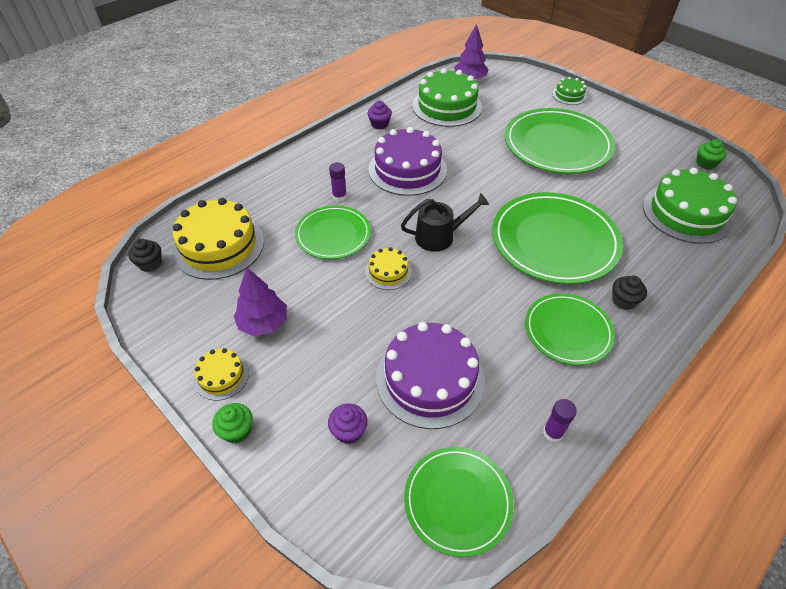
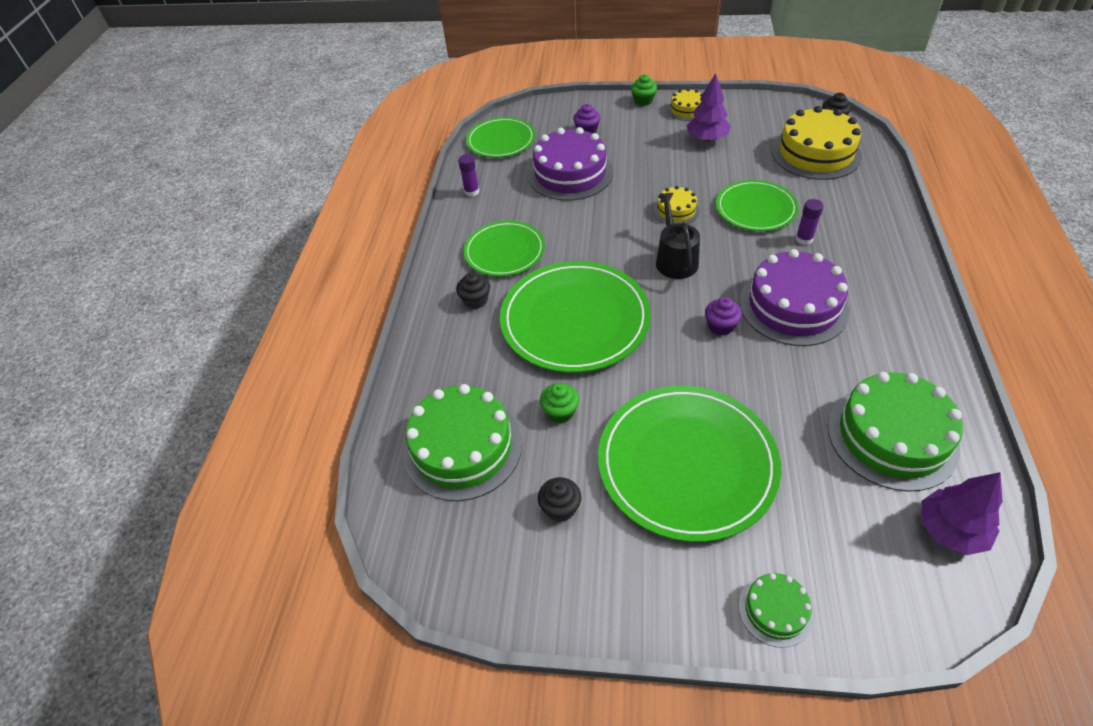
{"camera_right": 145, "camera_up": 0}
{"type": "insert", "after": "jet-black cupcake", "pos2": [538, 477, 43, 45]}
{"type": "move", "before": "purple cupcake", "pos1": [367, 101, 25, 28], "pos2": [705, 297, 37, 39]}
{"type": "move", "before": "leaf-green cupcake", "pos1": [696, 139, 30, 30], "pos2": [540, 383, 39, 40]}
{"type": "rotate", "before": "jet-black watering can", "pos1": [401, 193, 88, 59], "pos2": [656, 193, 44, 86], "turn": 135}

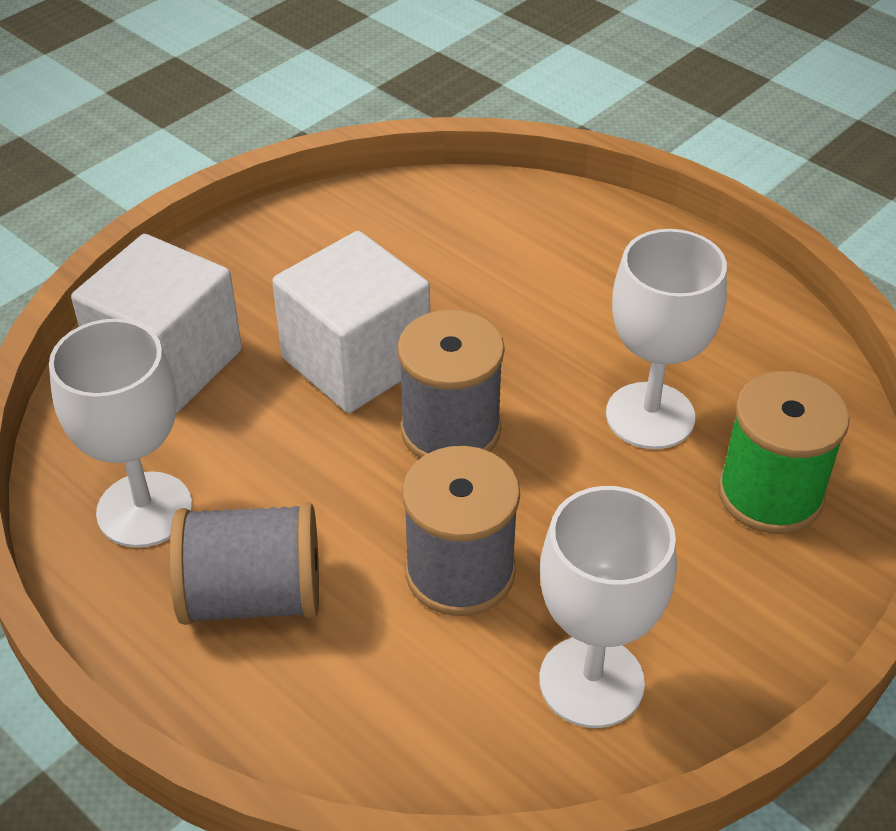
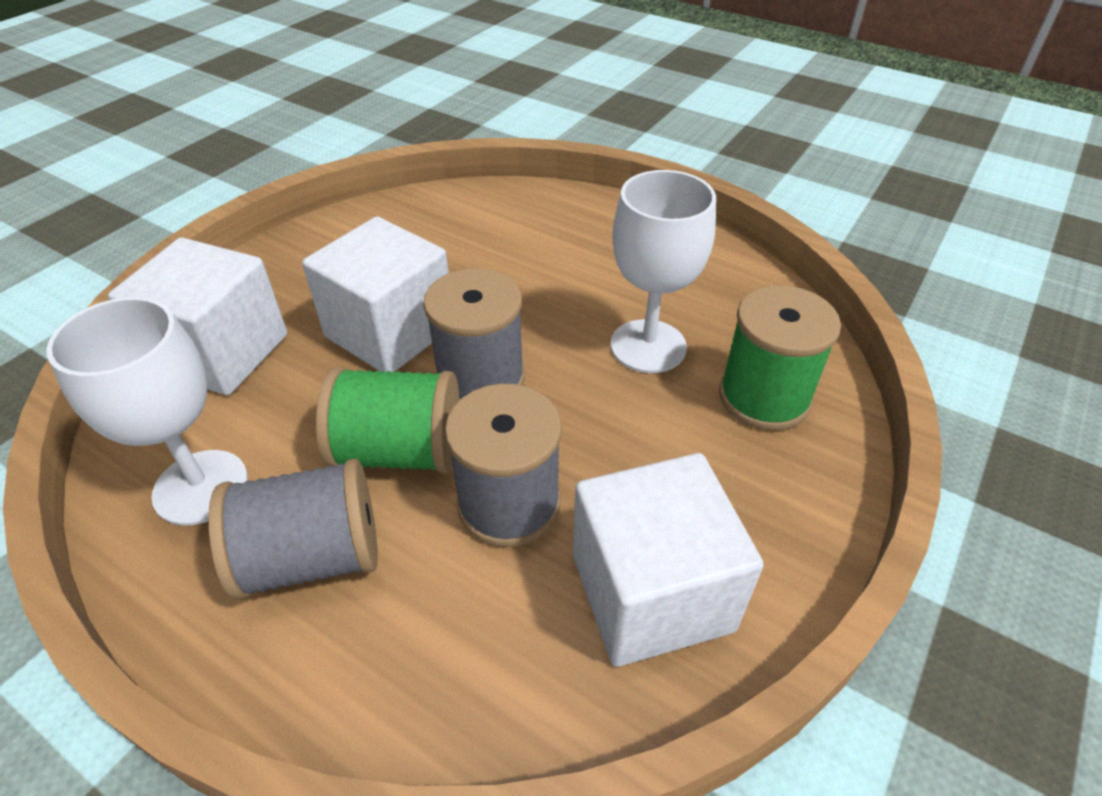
{"camera_right": -10, "camera_up": 0}
{"type": "insert", "after": "leaf-green bobbin", "pos2": [316, 367, 144, 106]}
{"type": "replace", "before": "snow-white wine glass", "after": "snow-white block", "pos1": [539, 486, 138, 242], "pos2": [573, 453, 191, 214]}

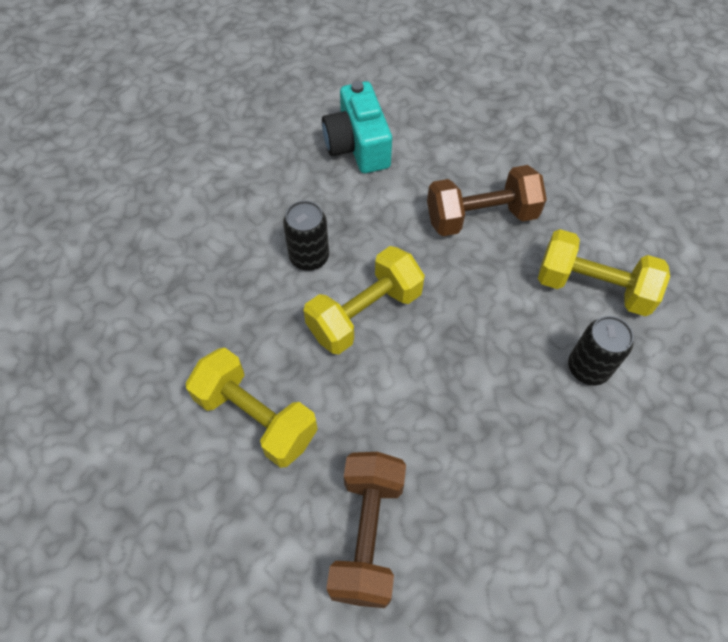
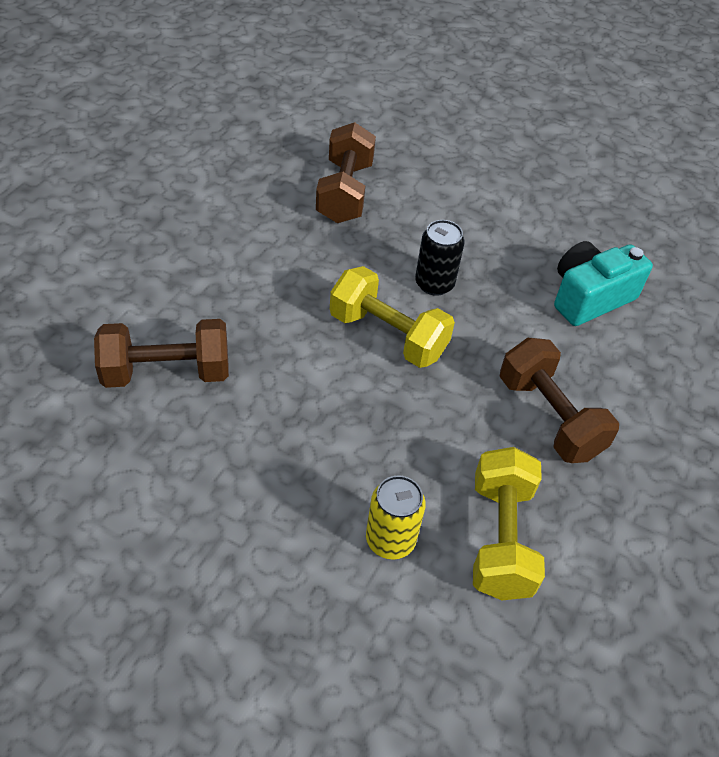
{"camera_right": 70, "camera_up": -10}
{"type": "delete", "before": "yellow dumbbell", "pos1": [186, 347, 132, 121]}
{"type": "insert", "after": "russet dumbbell", "pos2": [316, 122, 60, 101]}
{"type": "recolor", "before": "jet-black tin", "after": "yellow tin", "pos1": [568, 316, 66, 70], "pos2": [366, 475, 60, 85]}

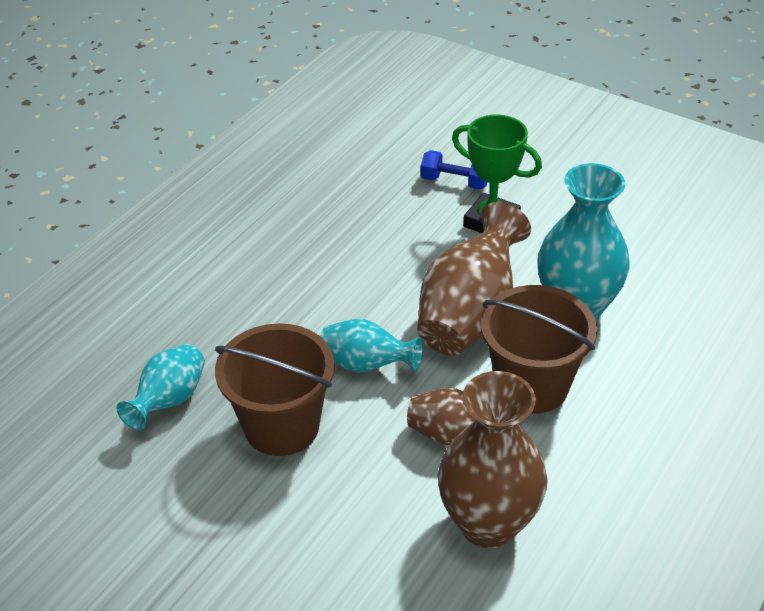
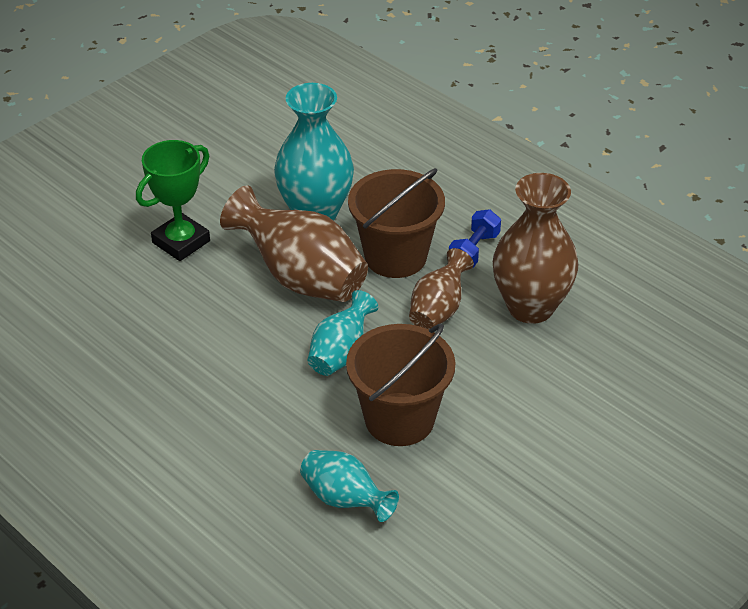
{"camera_right": -80, "camera_up": 0}
{"type": "move", "before": "blue dumbbell", "pos1": [421, 150, 66, 40], "pos2": [449, 209, 52, 59]}

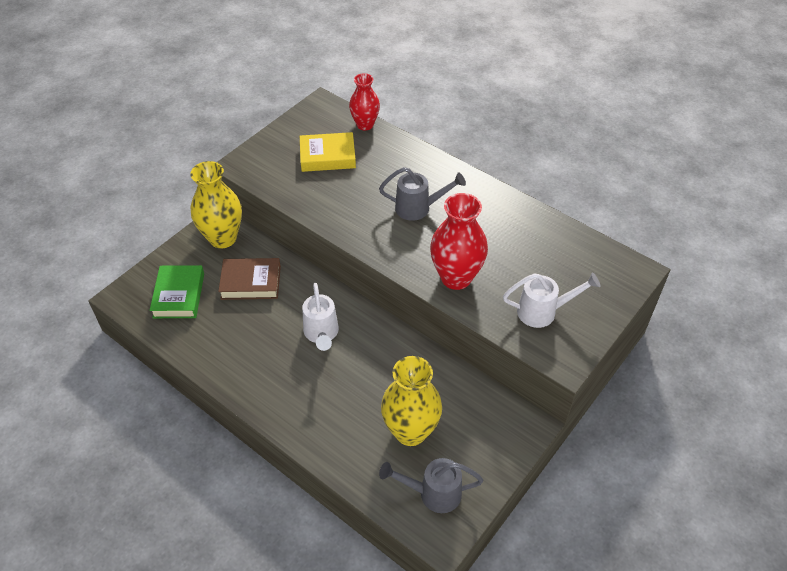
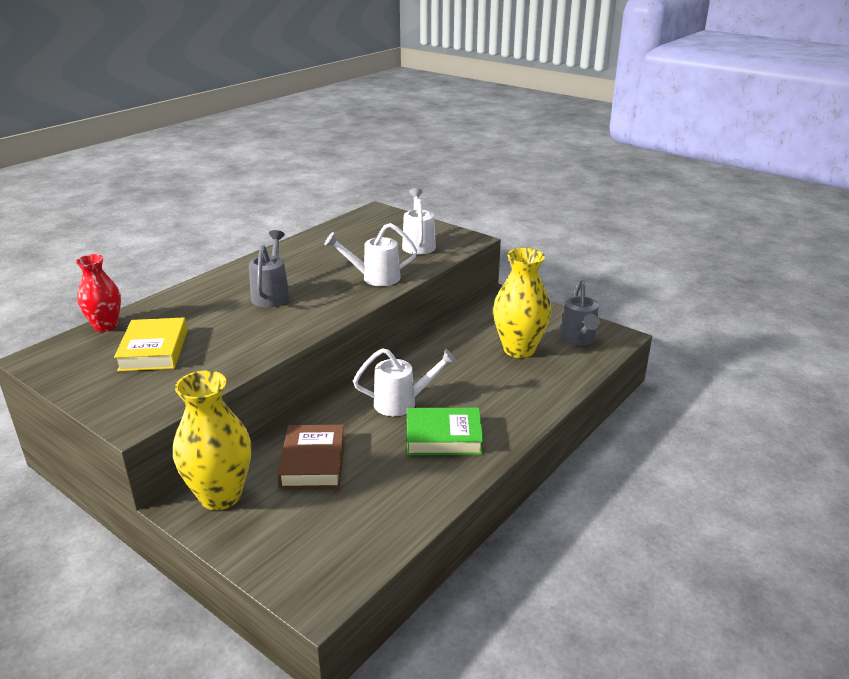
{"camera_right": -90, "camera_up": -20}
{"type": "move", "before": "leaf-green hardcover", "pos1": [150, 265, 54, 53], "pos2": [407, 408, 76, 47]}
{"type": "replace", "before": "red flower vase", "after": "snow-white watering can", "pos1": [430, 193, 58, 97], "pos2": [324, 223, 93, 63]}

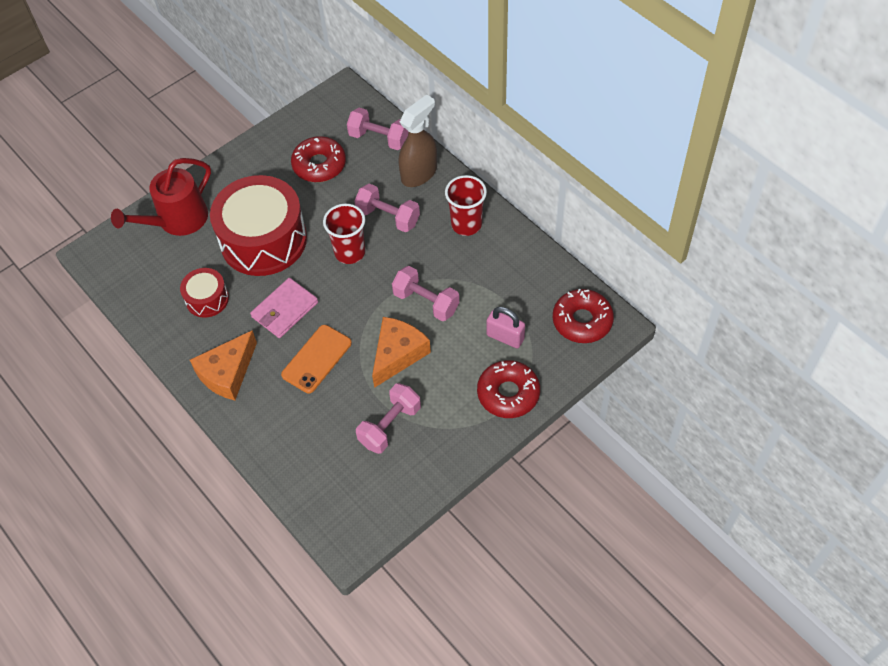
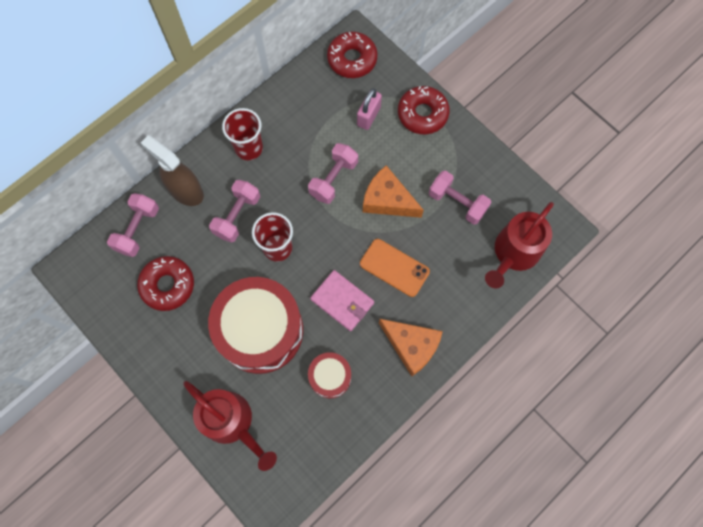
{"camera_right": -95, "camera_up": 15}
{"type": "insert", "after": "red watering can", "pos2": [485, 202, 69, 86]}

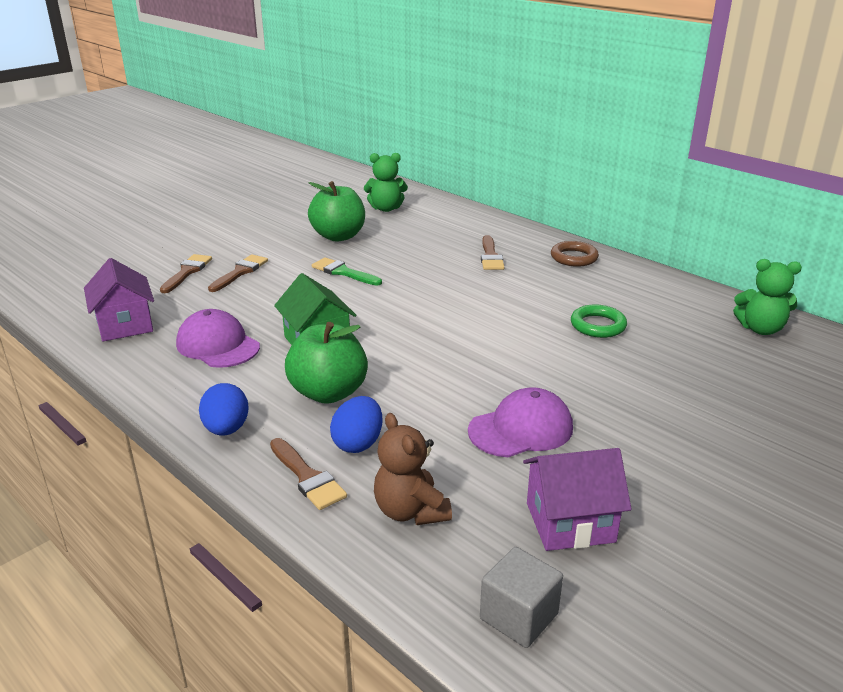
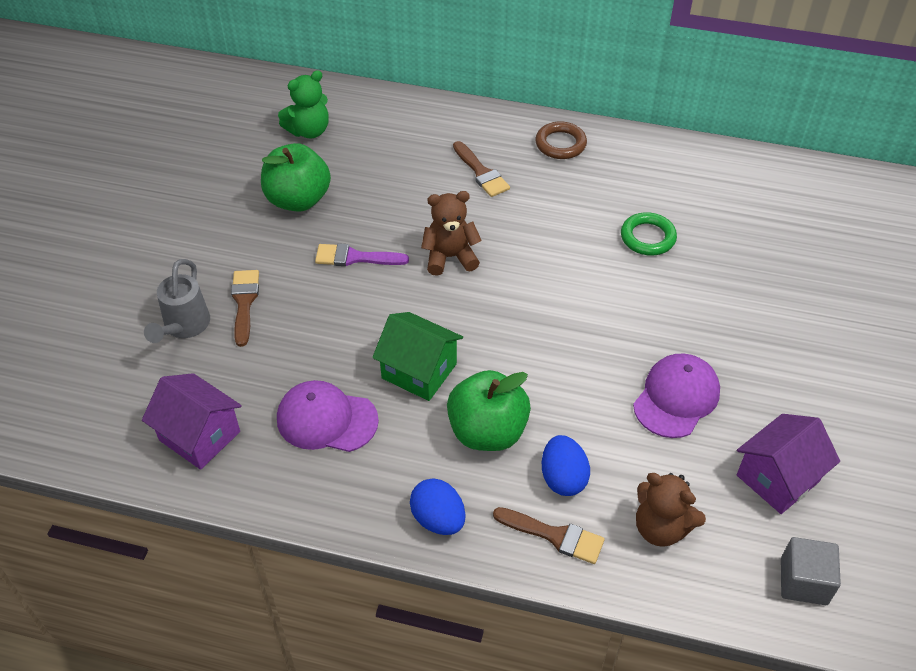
{"camera_right": -30, "camera_up": 20}
{"type": "delete", "before": "leaf-green stuffed bear", "pos1": [733, 259, 69, 76]}
{"type": "insert", "after": "russet stuffed bear", "pos2": [421, 191, 61, 85]}
{"type": "replace", "before": "russet brush", "after": "grey watering can", "pos1": [160, 254, 52, 39], "pos2": [144, 259, 66, 84]}
{"type": "recolor", "before": "leaf-green brush", "after": "purple brush", "pos1": [312, 258, 70, 28], "pos2": [315, 243, 94, 23]}

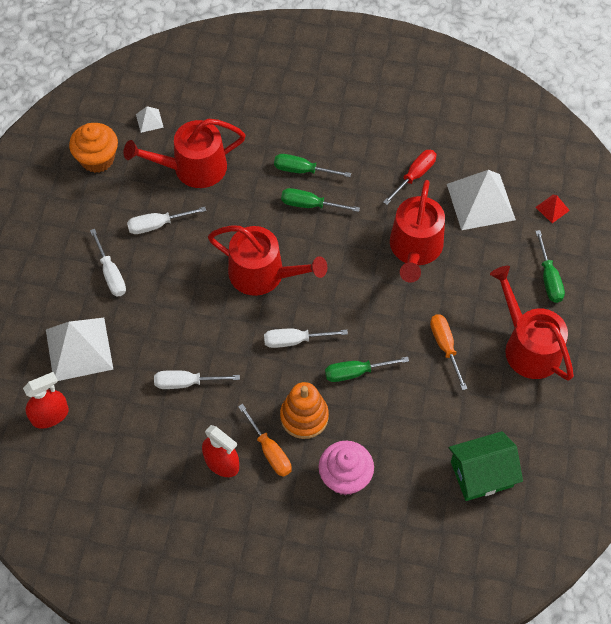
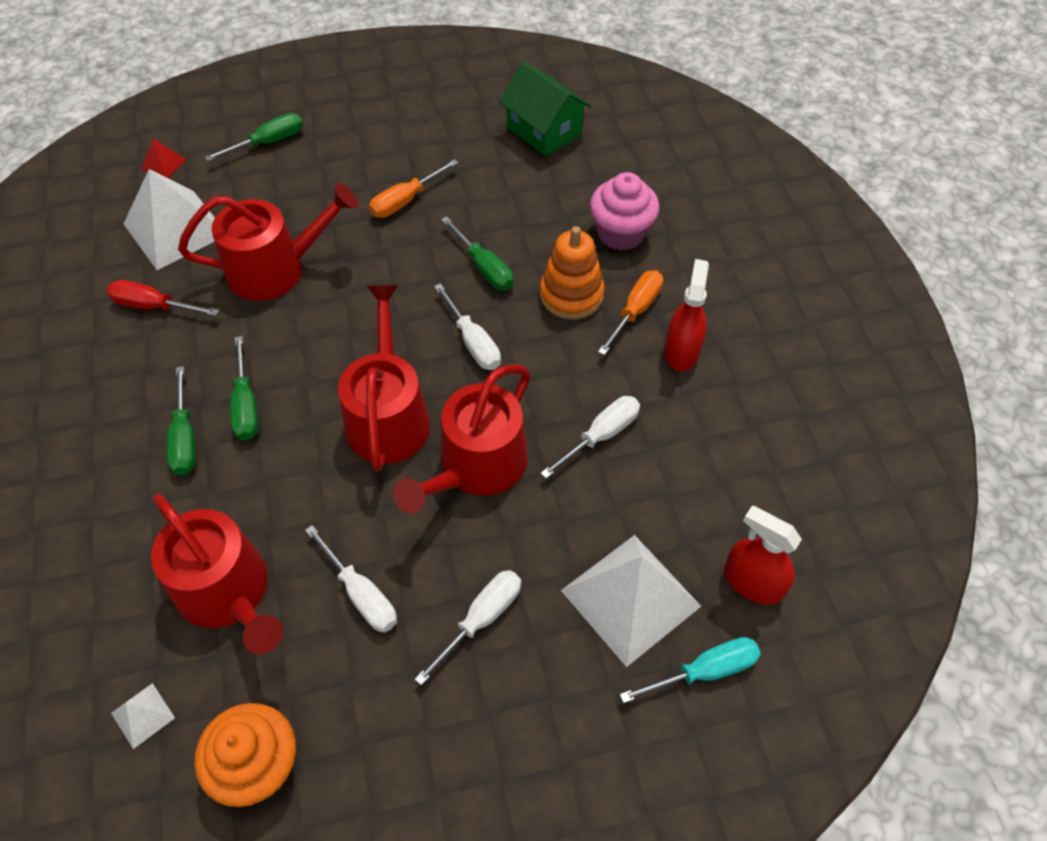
{"camera_right": -115, "camera_up": -5}
{"type": "insert", "after": "teal screwdriver", "pos2": [620, 637, 141, 66]}
{"type": "move", "before": "red watering can", "pos1": [490, 266, 84, 115], "pos2": [393, 364, 137, 150]}
{"type": "rotate", "before": "snow-white screwdriver", "pos1": [154, 370, 86, 19], "pos2": [540, 396, 100, 83], "turn": -105}

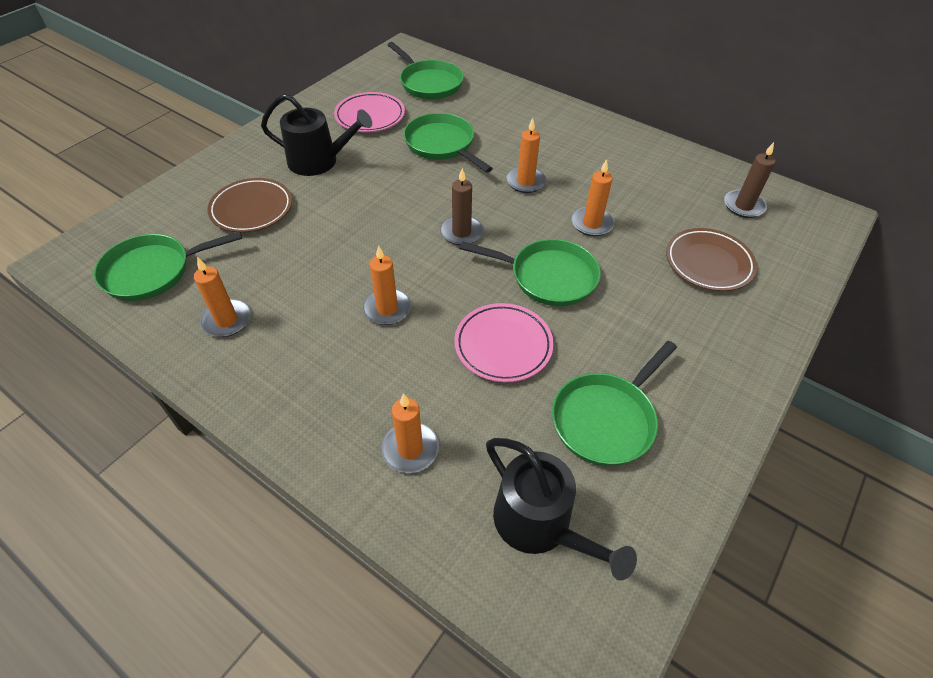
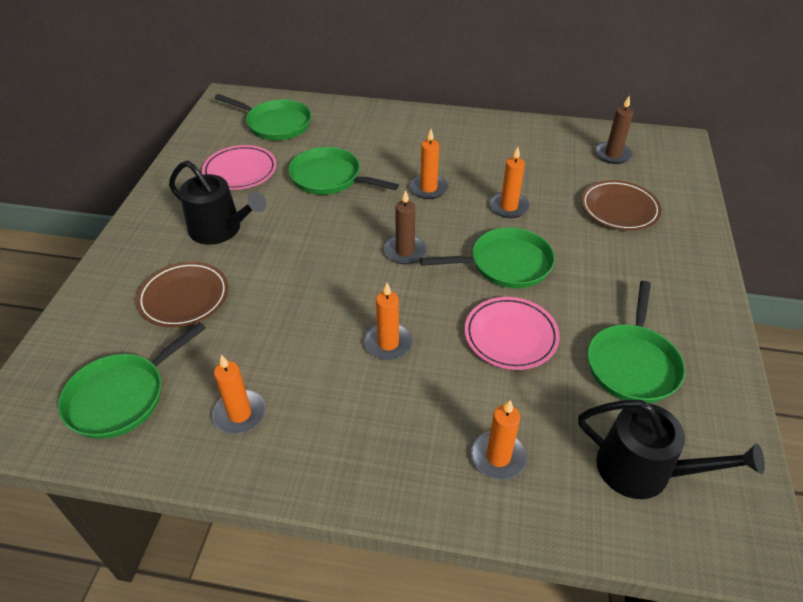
{"camera_right": -25, "camera_up": -5}
{"type": "rotate", "before": "jet-black watering can", "pos1": [261, 93, 111, 83], "pos2": [169, 161, 97, 84], "turn": 45}

